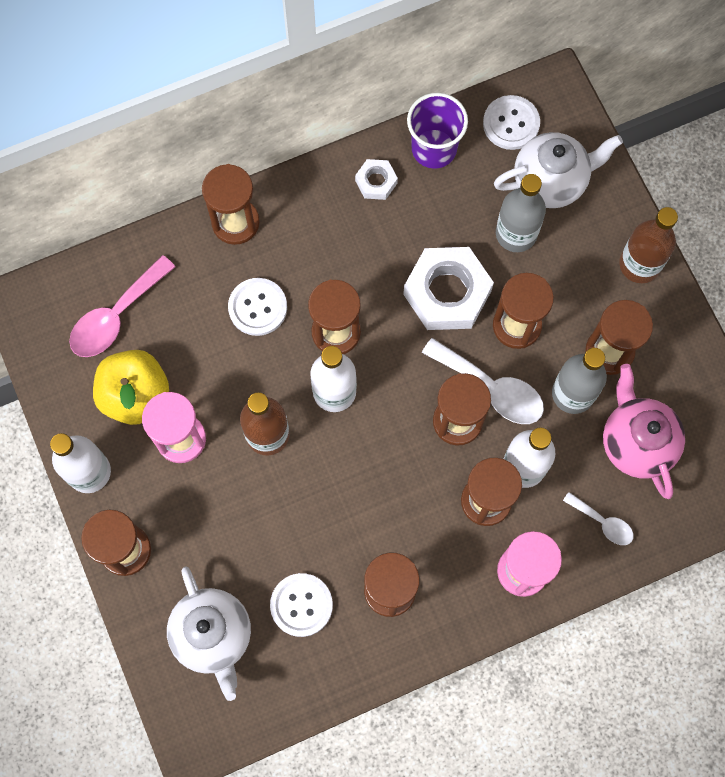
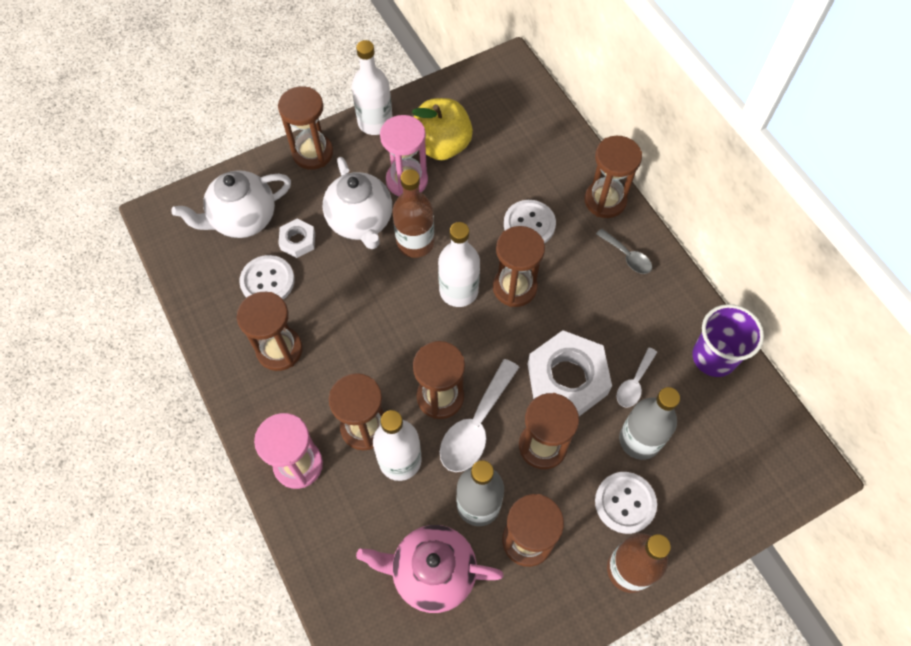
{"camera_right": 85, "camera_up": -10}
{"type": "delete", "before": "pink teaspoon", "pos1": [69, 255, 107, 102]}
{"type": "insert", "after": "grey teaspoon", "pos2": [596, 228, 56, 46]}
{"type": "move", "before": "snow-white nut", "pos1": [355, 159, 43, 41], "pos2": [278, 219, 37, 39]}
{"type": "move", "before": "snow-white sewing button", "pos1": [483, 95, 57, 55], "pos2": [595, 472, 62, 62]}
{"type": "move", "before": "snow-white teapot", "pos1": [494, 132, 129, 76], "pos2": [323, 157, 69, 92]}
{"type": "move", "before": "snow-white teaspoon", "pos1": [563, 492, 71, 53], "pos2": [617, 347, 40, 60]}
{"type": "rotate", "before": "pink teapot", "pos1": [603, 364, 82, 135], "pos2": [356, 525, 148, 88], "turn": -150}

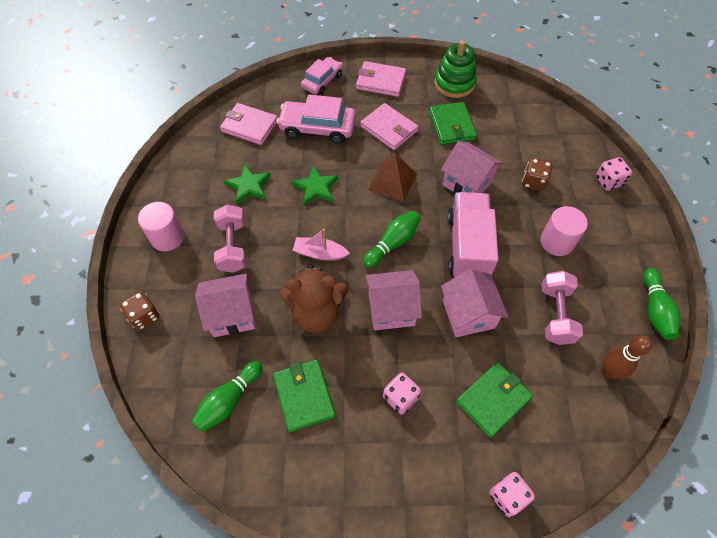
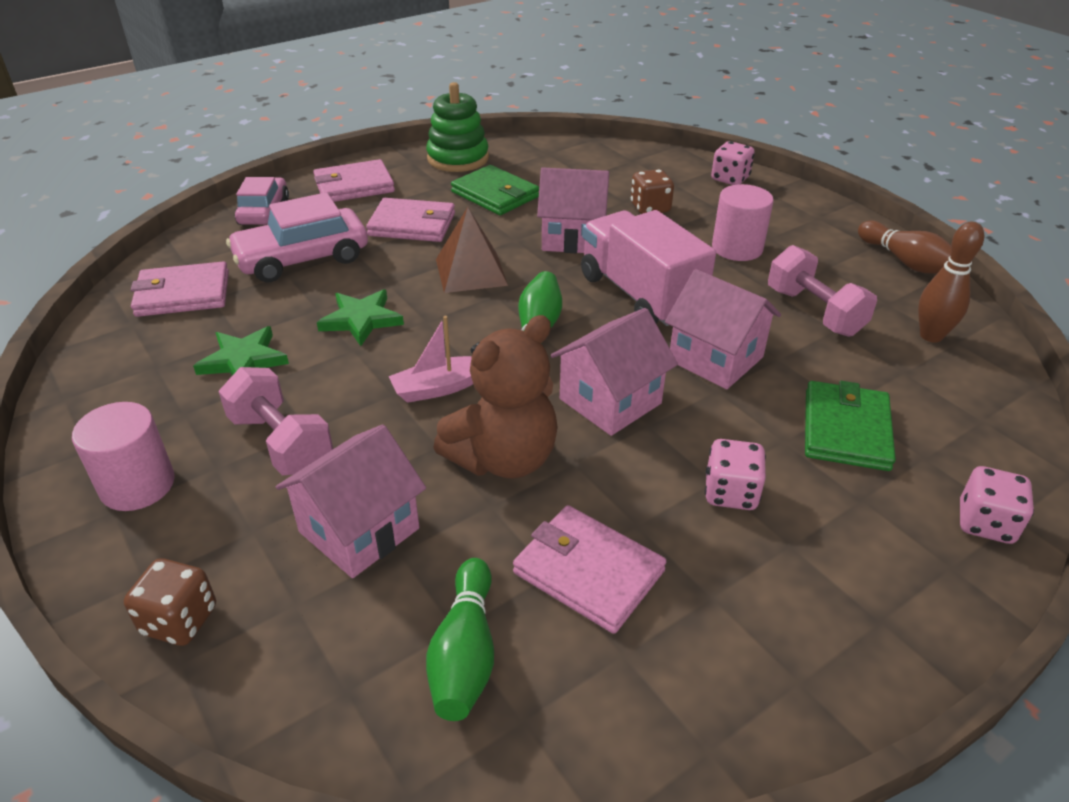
{"camera_right": -35, "camera_up": -20}
{"type": "recolor", "before": "leaf-green billfold", "after": "pink billfold", "pos1": [273, 359, 63, 73], "pos2": [513, 505, 154, 129]}
{"type": "recolor", "before": "leaf-green tenpin", "after": "russet tenpin", "pos1": [643, 268, 38, 72], "pos2": [858, 221, 93, 53]}

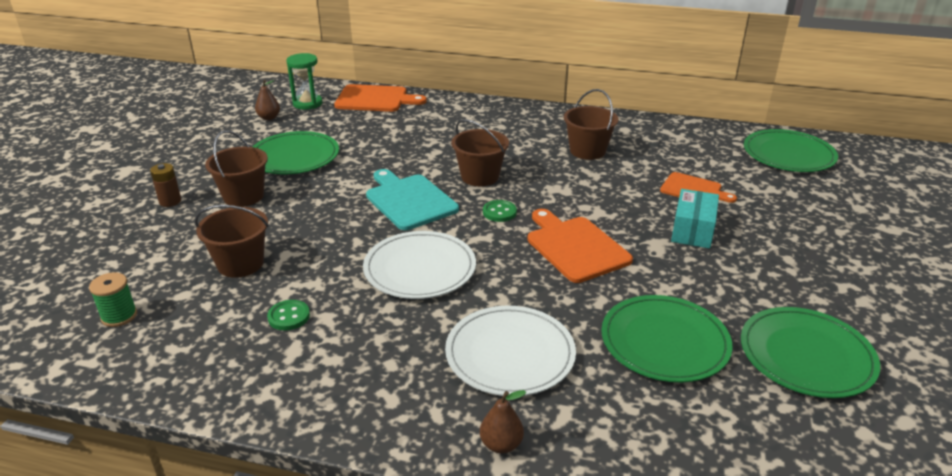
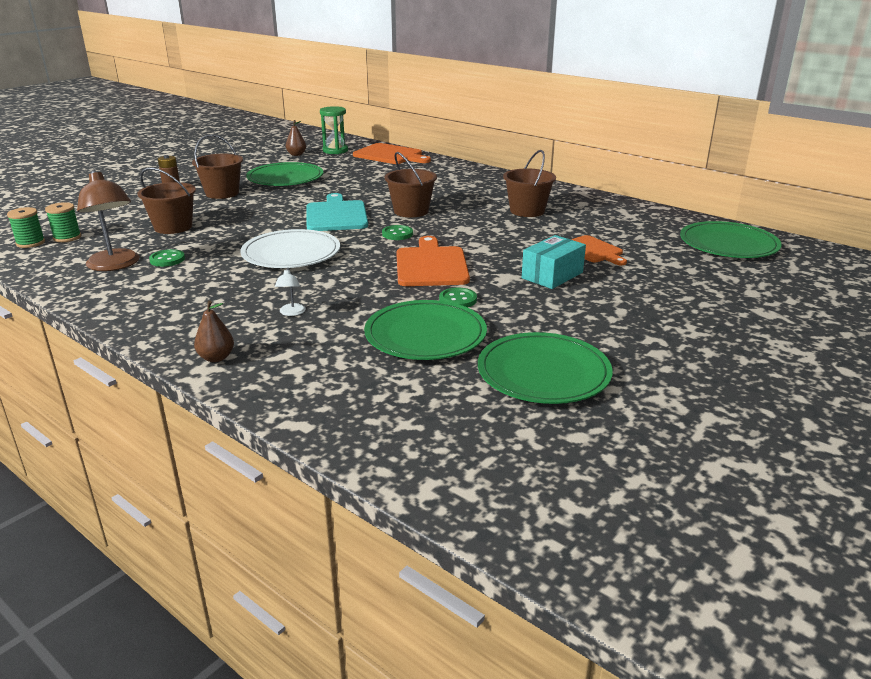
{"camera_right": 25, "camera_up": -5}
{"type": "insert", "after": "leaf-green bobbin", "pos2": [7, 207, 38, 41]}
{"type": "insert", "after": "russet desk lamp", "pos2": [77, 170, 63, 101]}
{"type": "insert", "after": "leaf-green sewing button", "pos2": [439, 287, 38, 20]}
{"type": "replace", "before": "snow-white dinner plate", "after": "snow-white desk lamp", "pos1": [445, 306, 131, 90], "pos2": [275, 268, 30, 48]}

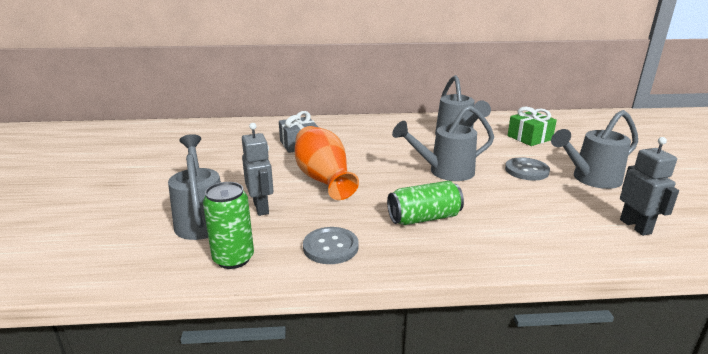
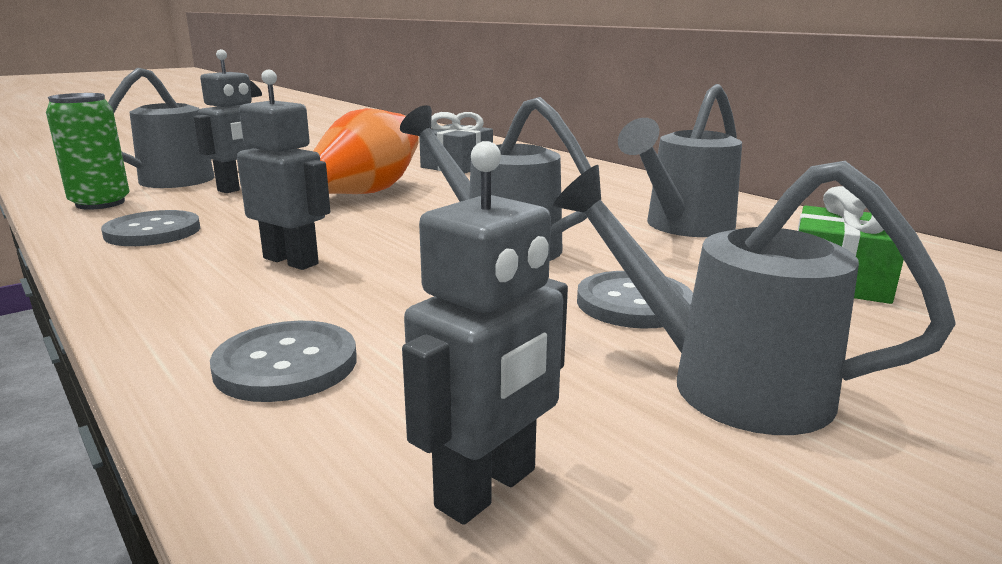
{"camera_right": 55, "camera_up": -5}
{"type": "insert", "after": "grey sewing button", "pos2": [210, 321, 147, 81]}
{"type": "replace", "before": "leaf-green tin", "after": "grey robot", "pos1": [387, 181, 77, 44], "pos2": [237, 70, 93, 200]}

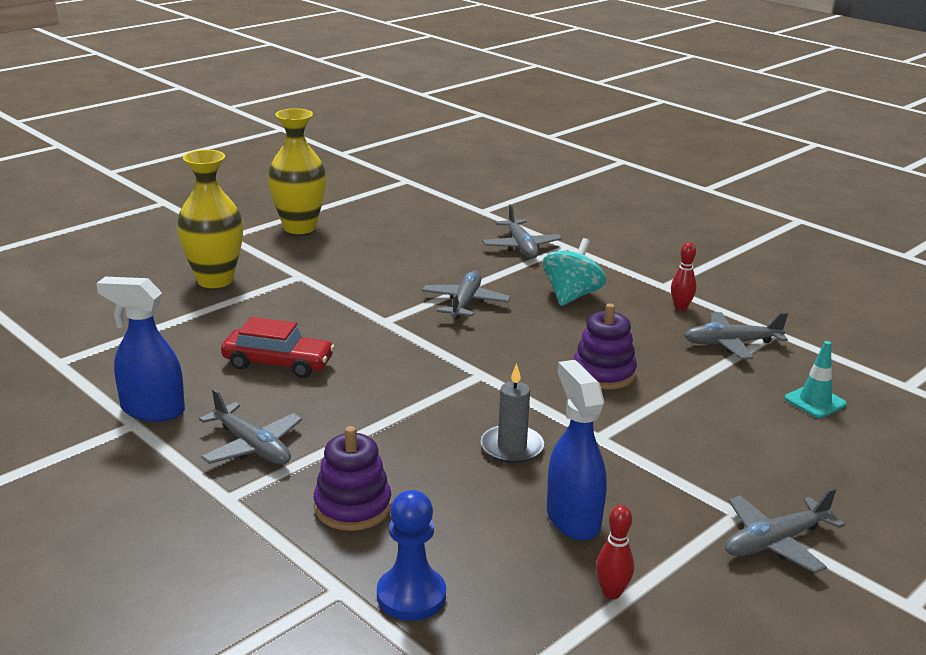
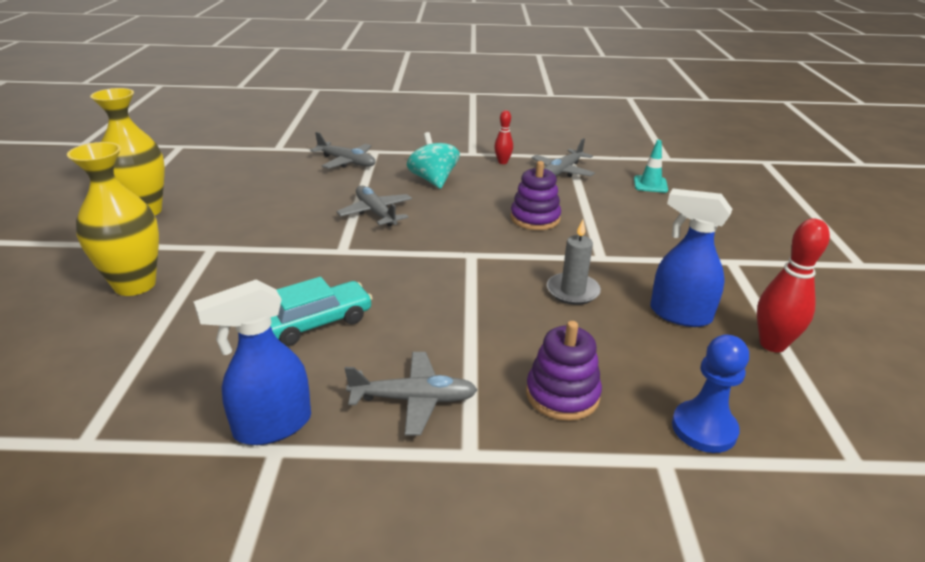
{"camera_right": -45, "camera_up": 5}
{"type": "delete", "before": "grey aeroplane", "pos1": [725, 488, 120, 85]}
{"type": "recolor", "before": "red car", "after": "teal car", "pos1": [221, 317, 114, 61], "pos2": [271, 277, 102, 69]}
{"type": "resize", "before": "red tenpin", "pos1": [596, 505, 38, 94], "pos2": [757, 218, 73, 134], "scale": 1.7}

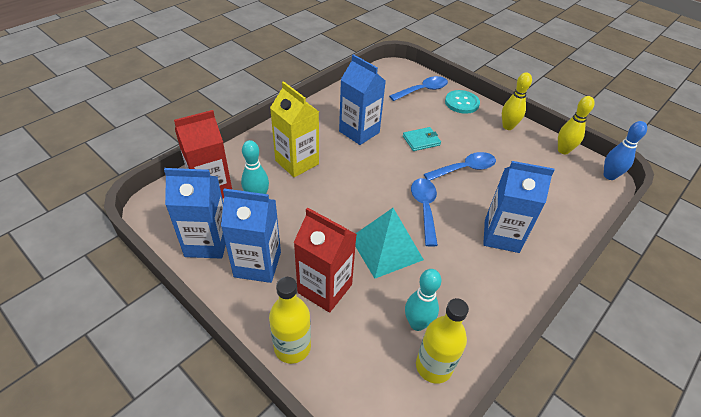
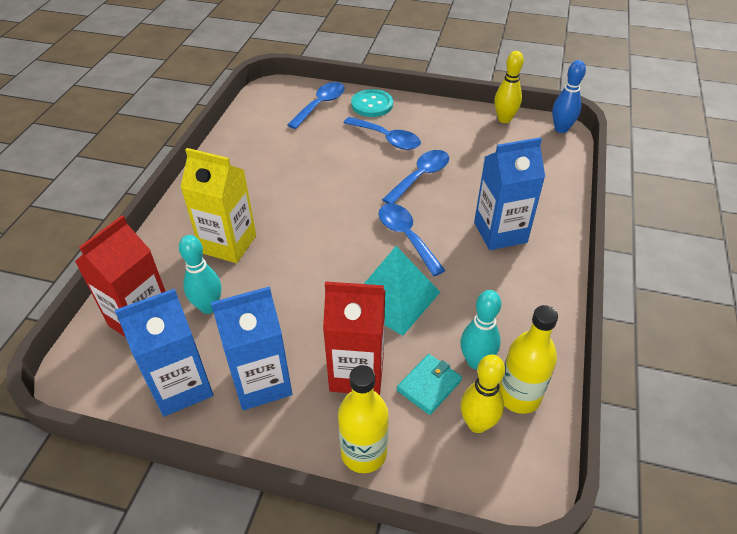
{"camera_right": -25, "camera_up": 0}
{"type": "delete", "before": "blue juice carton", "pos1": [339, 54, 47, 91]}
{"type": "insert", "after": "blue teaspoon", "pos2": [344, 117, 77, 33]}
{"type": "move", "before": "teal billfold", "pos1": [403, 127, 38, 24], "pos2": [397, 354, 65, 61]}
{"type": "move", "before": "yellow tenpin", "pos1": [502, 72, 30, 58], "pos2": [461, 355, 44, 78]}

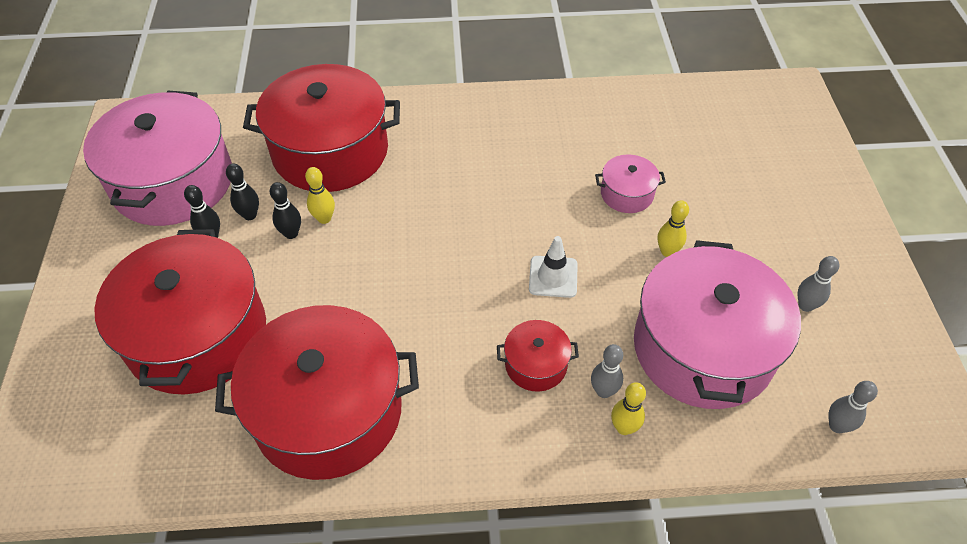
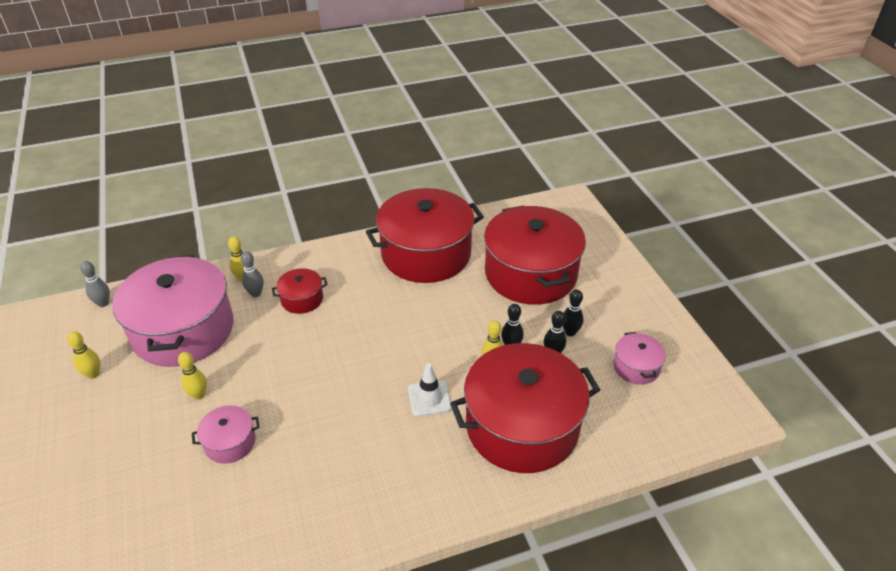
{"camera_right": 165, "camera_up": -10}
{"type": "move", "before": "snow-white road cone", "pos1": [529, 236, 49, 62], "pos2": [408, 363, 43, 53]}
{"type": "recolor", "before": "grey tenpin", "after": "yellow tenpin", "pos1": [798, 256, 41, 56], "pos2": [67, 331, 33, 48]}
{"type": "resize", "before": "pink cooking pot", "pos1": [83, 91, 149, 135], "pos2": [613, 332, 53, 53], "scale": 0.44}

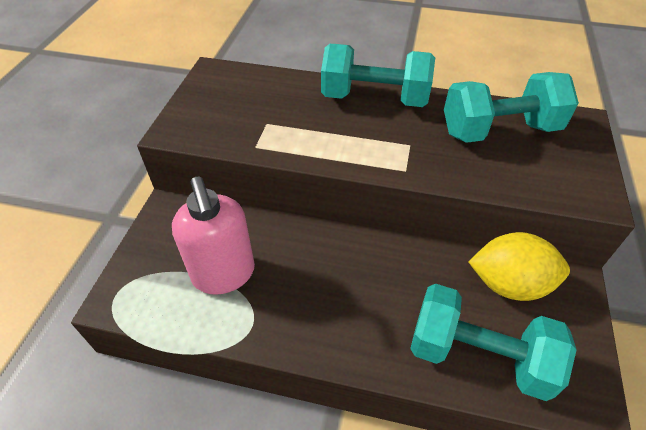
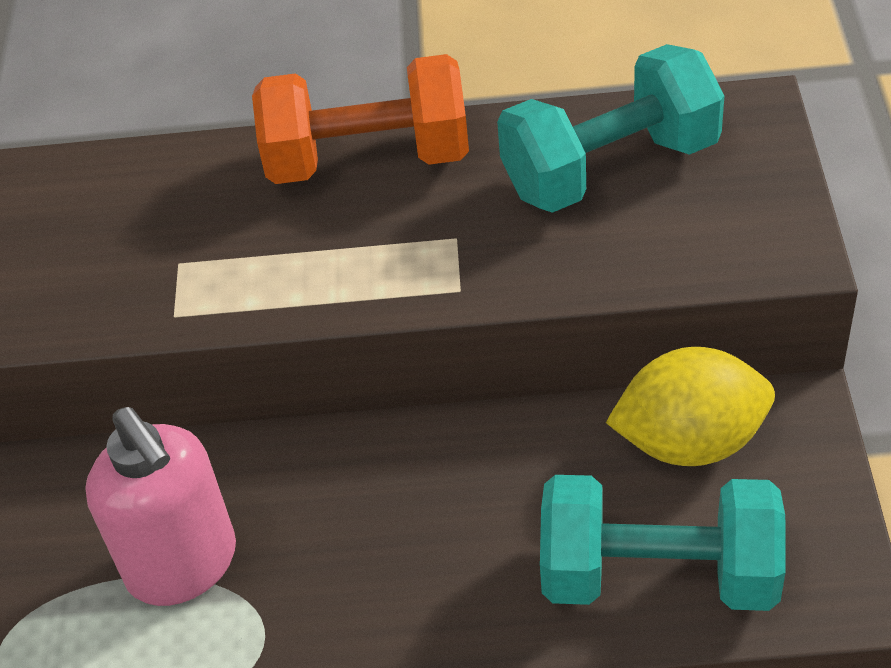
{"camera_right": -10, "camera_up": 0}
{"type": "recolor", "before": "teal dumbbell", "after": "orange dumbbell", "pos1": [321, 44, 114, 63], "pos2": [252, 54, 217, 130]}

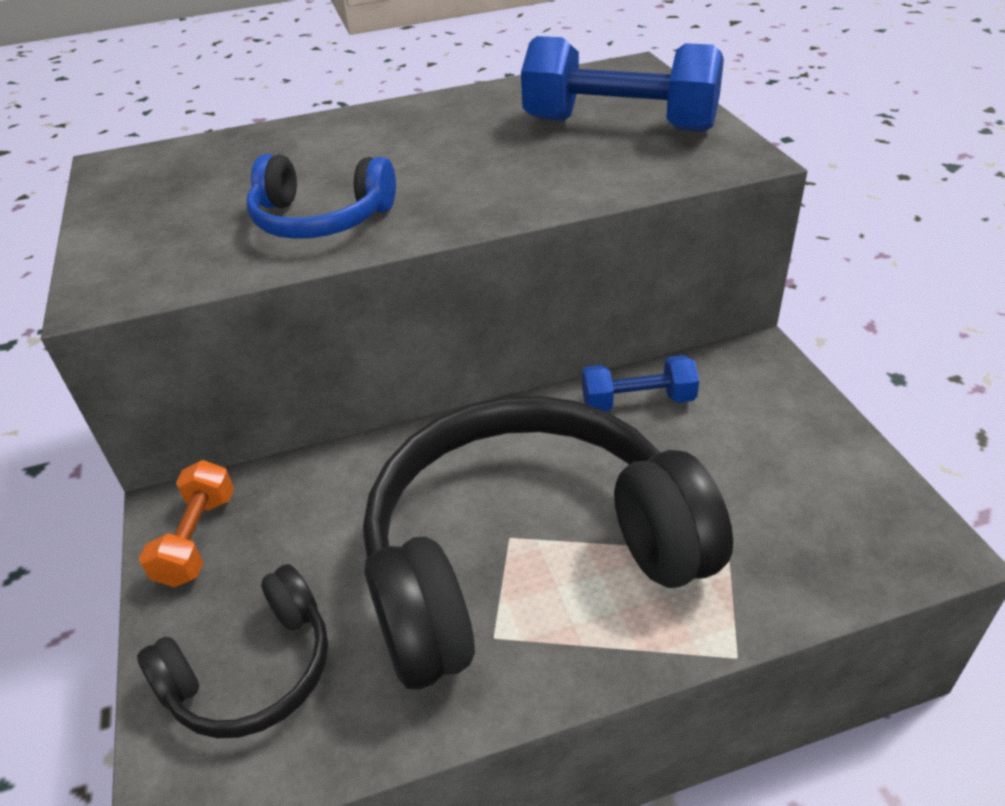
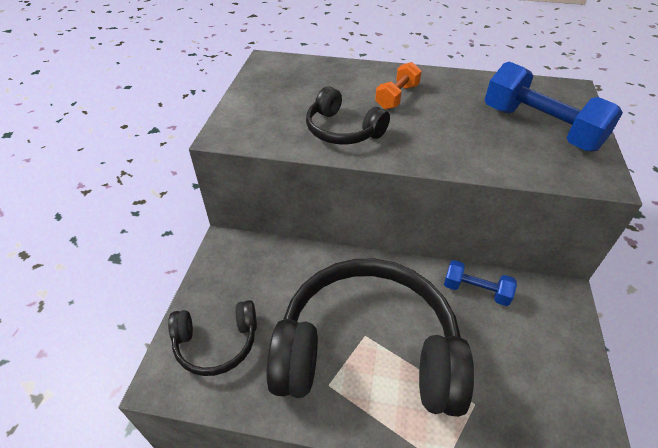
{"camera_right": 25, "camera_up": 5}
{"type": "move", "before": "orange dumbbell", "pos1": [139, 460, 95, 127], "pos2": [375, 62, 47, 48]}
{"type": "recolor", "before": "blue headphones", "after": "jet-black headphones", "pos1": [247, 154, 149, 85], "pos2": [306, 86, 84, 58]}

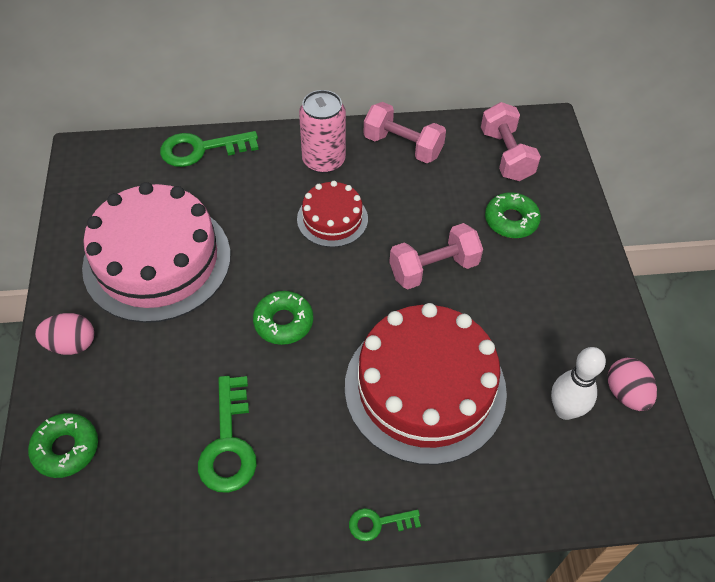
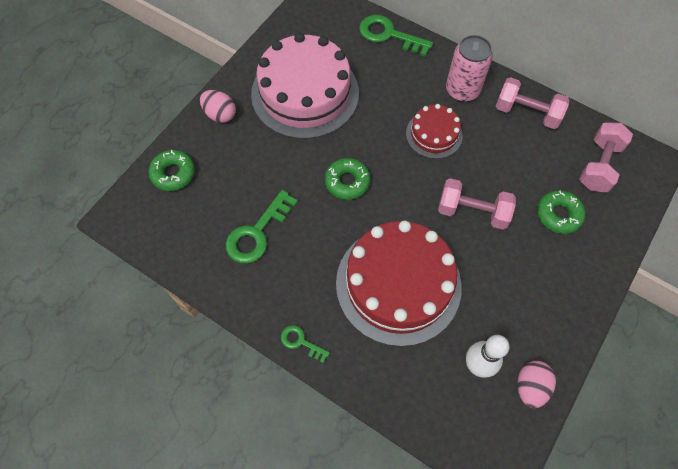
{"camera_right": 40, "camera_up": 10}
{"type": "rotate", "before": "pink dumbbell", "pos1": [363, 102, 83, 61], "pos2": [496, 77, 73, 52], "turn": -45}

